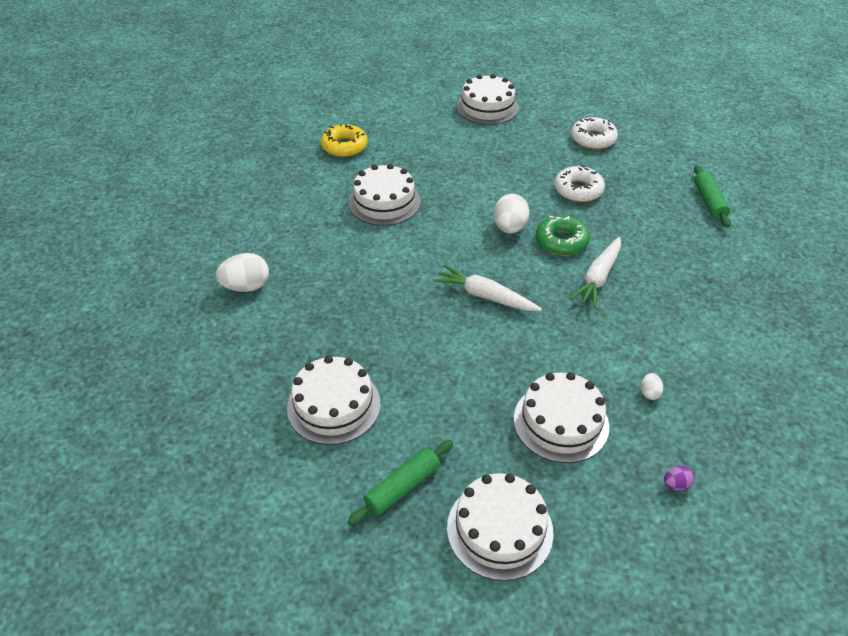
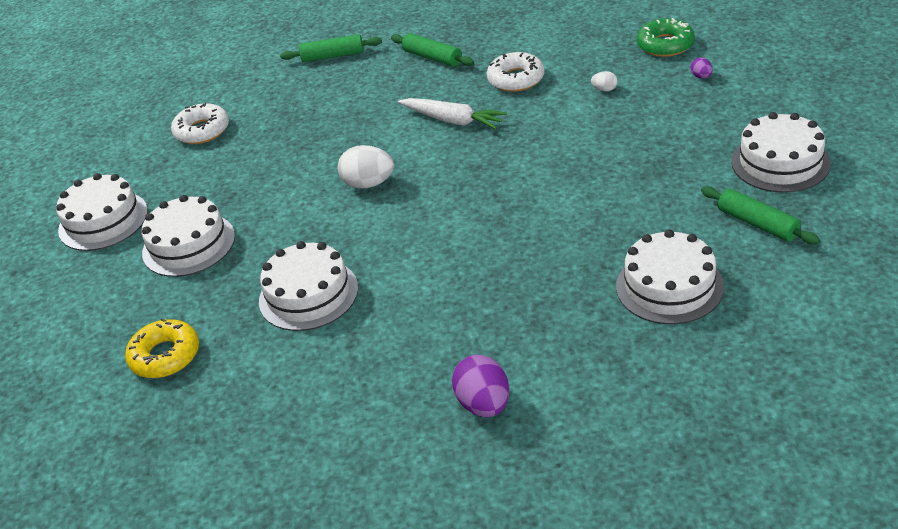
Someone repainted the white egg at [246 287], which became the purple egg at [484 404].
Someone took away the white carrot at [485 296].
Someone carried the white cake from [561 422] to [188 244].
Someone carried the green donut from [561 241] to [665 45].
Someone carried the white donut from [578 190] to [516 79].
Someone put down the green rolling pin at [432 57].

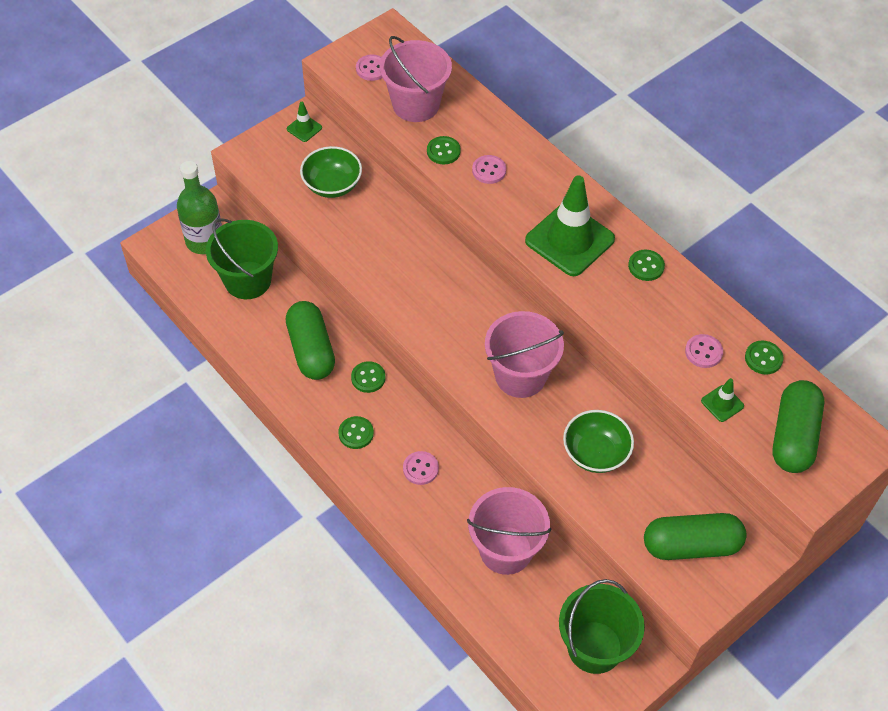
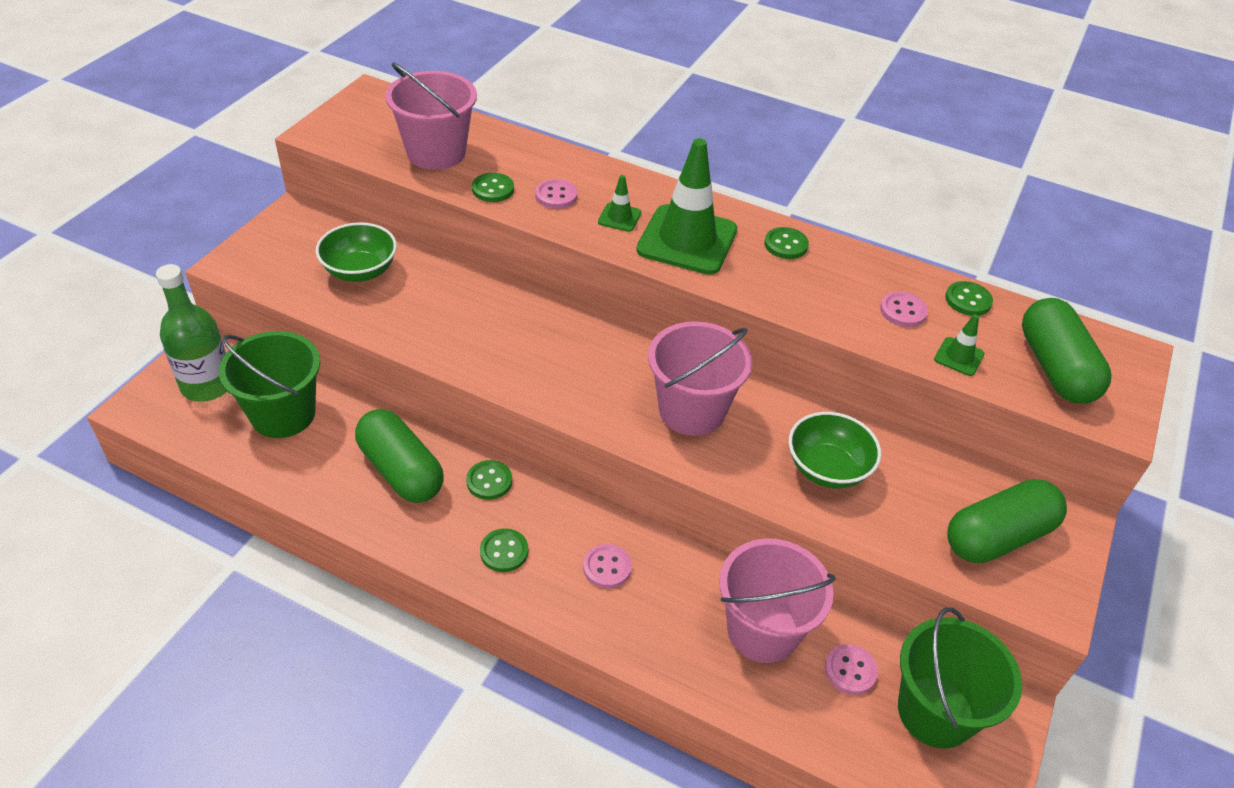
Someone carried the green traffic cone from [304 128] to [619 217].
Someone carried the pink button from [372 69] to [850 670].

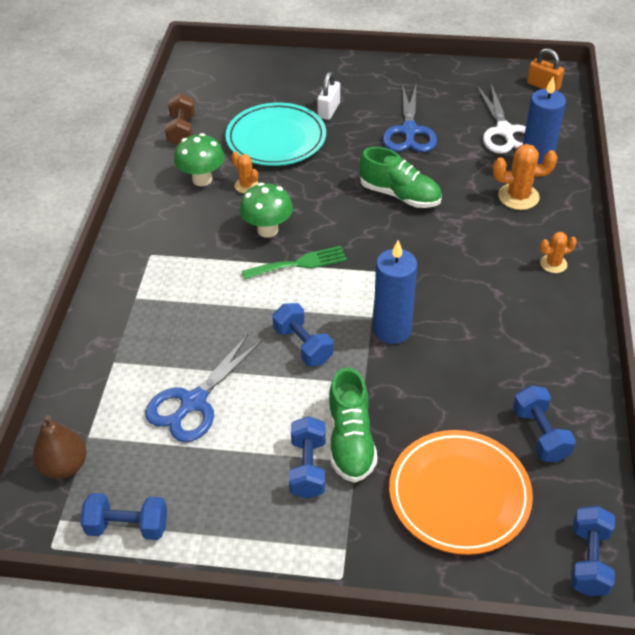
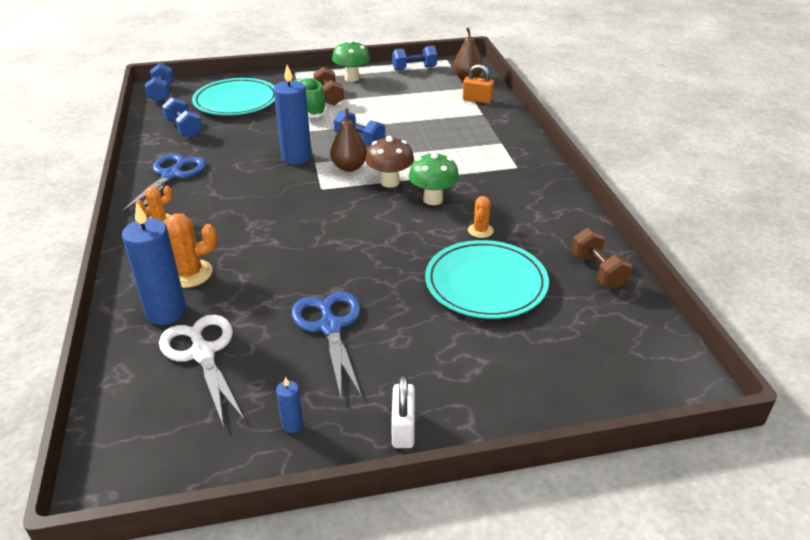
Someone carried the blue scissors from [193 402] to [171 175].
Someone carried the green mushroom from [202 179] to [352 78].
Someone rotated the orange cactus at [246 185] by 75 degrees clockwise.
Someone swapped the green fork at [299 263] for the brown mushroom at [390 182].
Someone repainted the blue dumbbell at [308 467], which became the brown dumbbell at [329 97].
Someone carried the white padlock from [329 110] to [403 428].
Someone took away the green shoe at [400 195].
Someone repainted the orange plate at [459 494], which became the turquoise plate at [236 101].
Someone carried the orange padlock from [543 86] to [477 100].
Someone put down the blue candle at [292 425].
Someone put down the brown pear at [349 167].

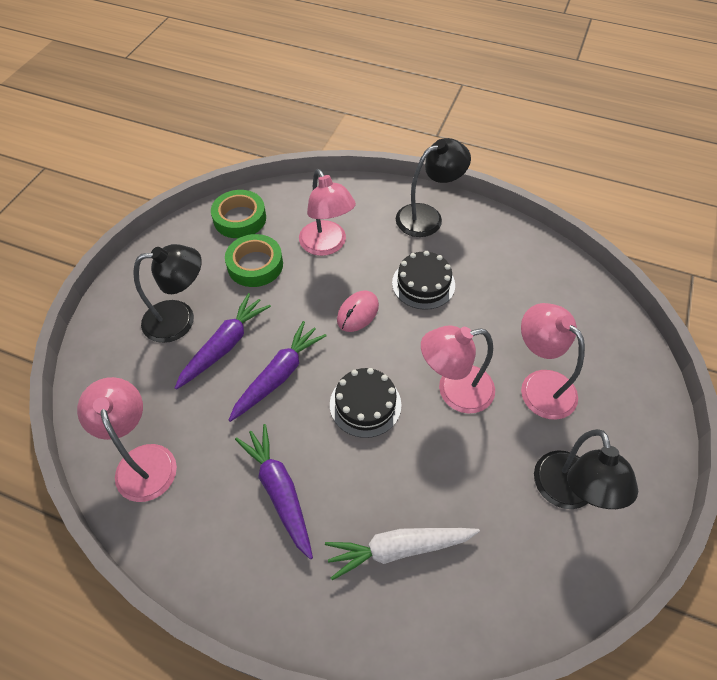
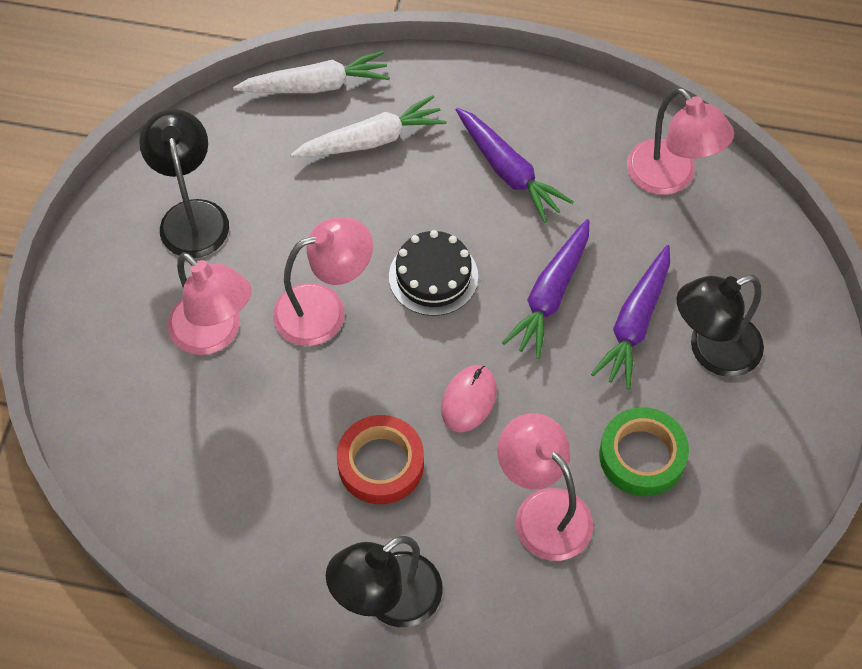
Someone took away the green tape at [240 218].
Someone swapped the black cake at [423 284] for the red tape at [381 464].
Someone put down the white carrot at [316 85].

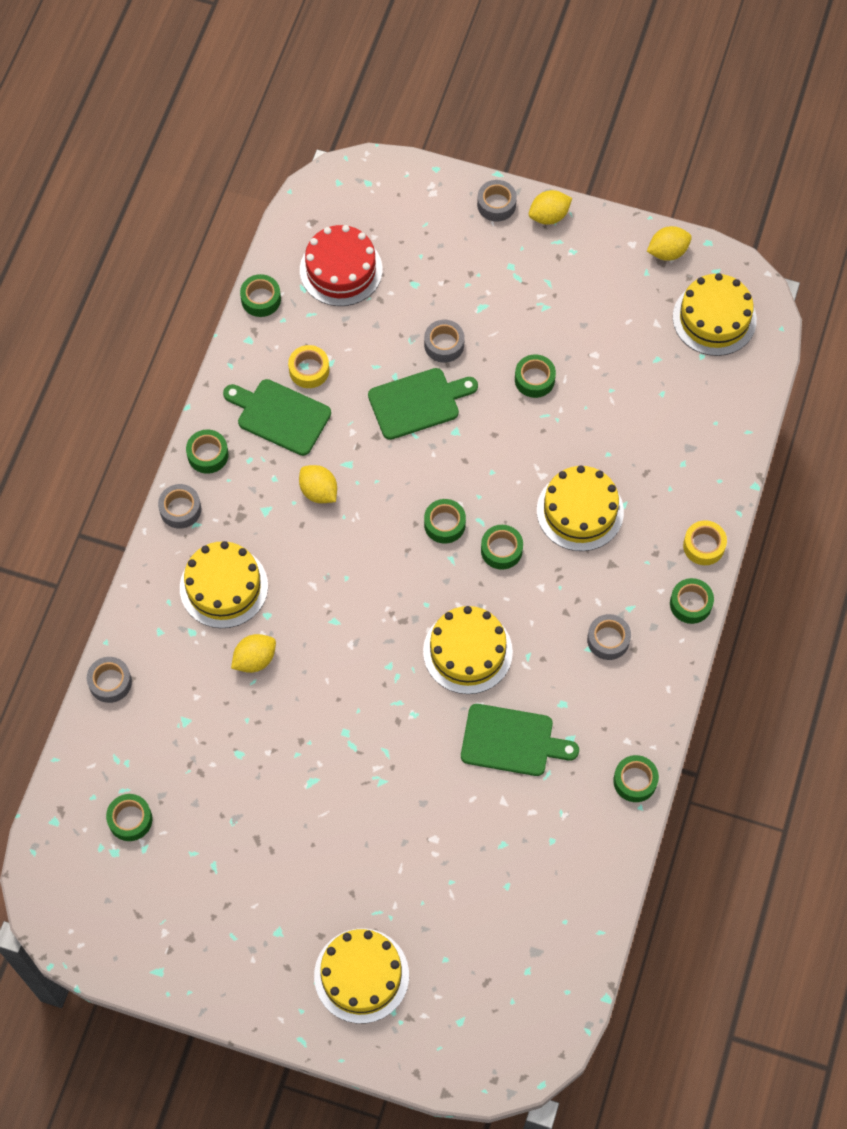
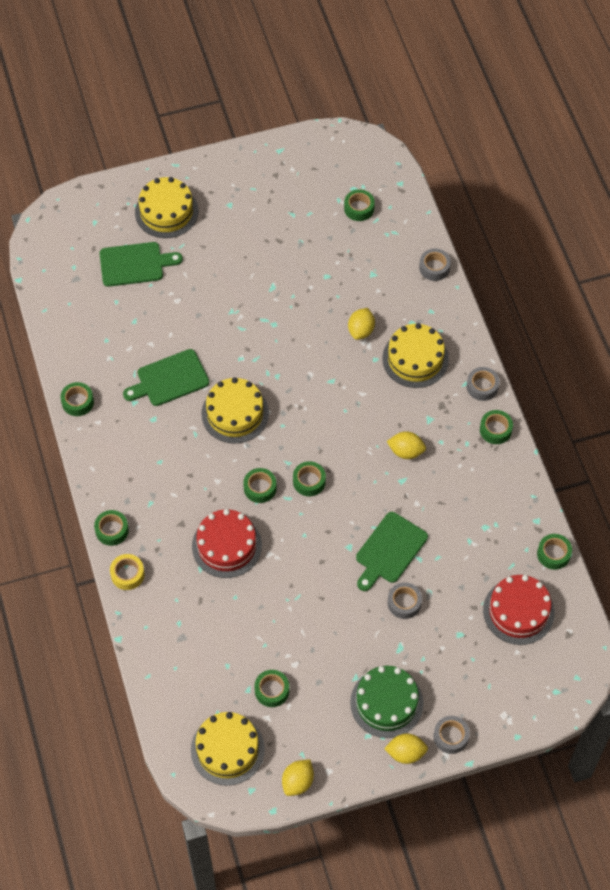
Someone carried the green cutting board from [280 416] to [135 264].
Someone took away the yellow tape at [309 370].
Someone carried the green tape from [534 379] to [272 690].
Someone rotated the yellow lemon at [549 216] by 60 degrees clockwise.
Someone repainted the yellow cake at [580 511], which became the red cake at [227 546].
Someone took away the grey tape at [608 640].
Someone put down the green cake at [386 703].

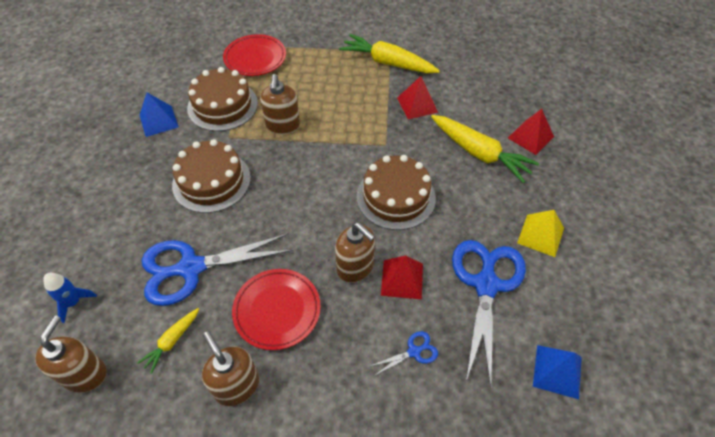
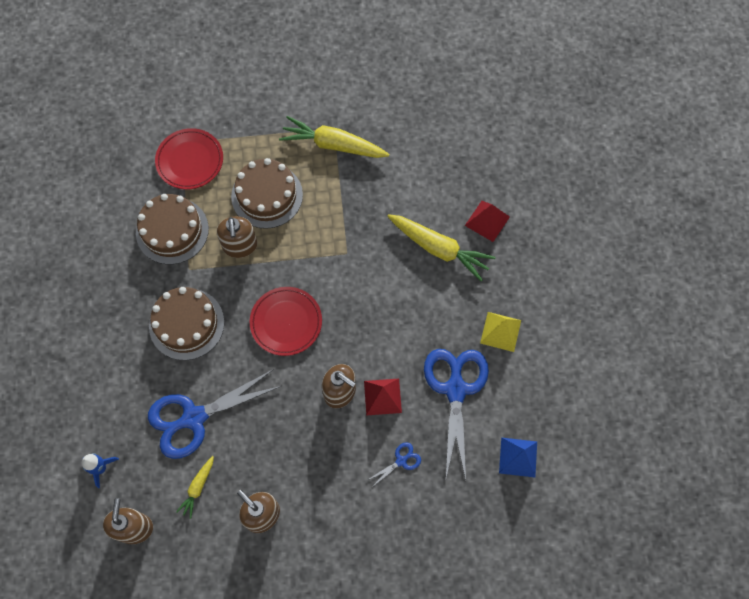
Someone took away the blue pyramid at [159 121].
Someone carried the red plate from [277 310] to [286 322].
Someone carried the brown cake from [396 197] to [267 195].
Someone took away the red pyramid at [417 105].

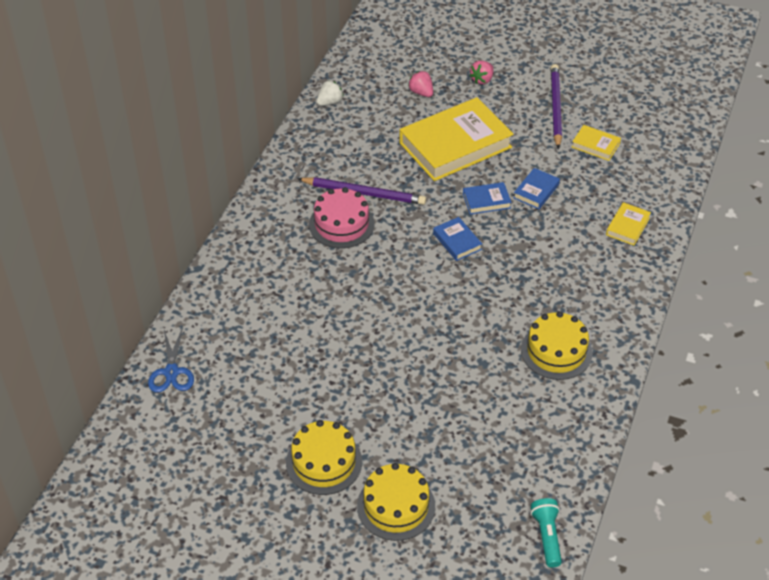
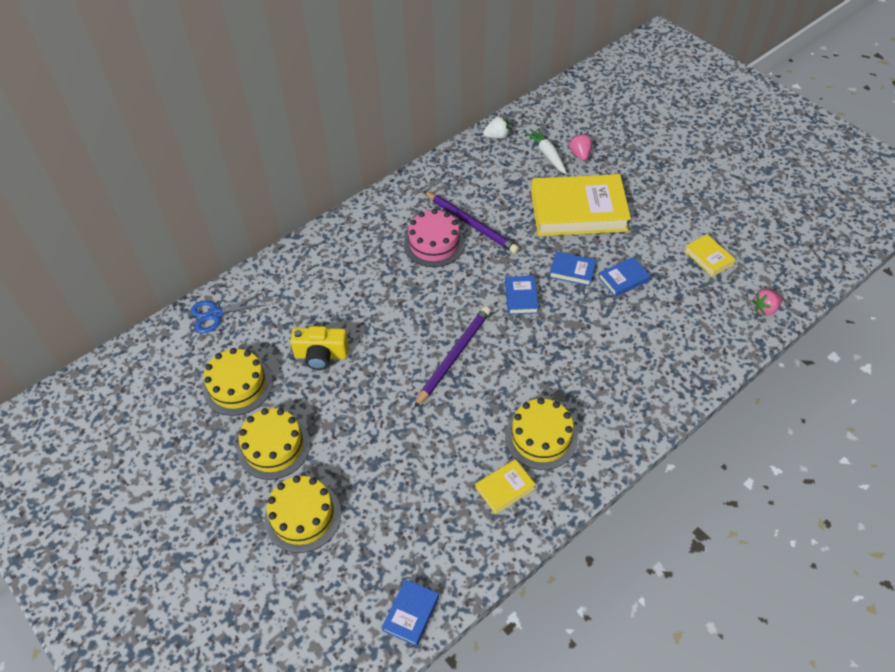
Someone rotated the blue scissors at [171 372] by 45 degrees clockwise.
Someone carried the pink strawberry from [482 80] to [765 309].
Someone swapped the turquoise flashlight at [547 536] for the blue book at [411 614].
Someone carried the purple pencil from [555 107] to [454 356].
Someone carried the yellow book from [627 226] to [505 488].
Someone put down the yellow cake at [238 386].
Someone put down the yellow camera at [321 355].
Someone put down the white carrot at [547 155].

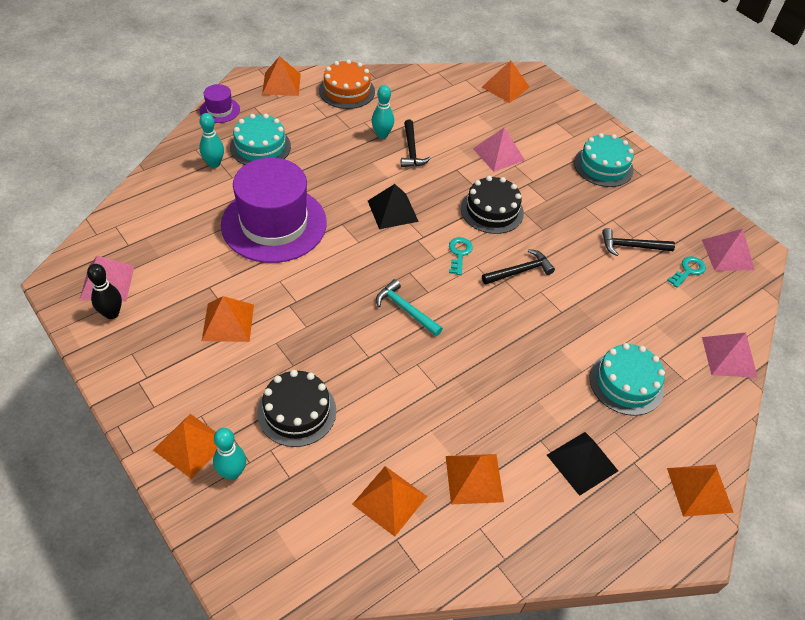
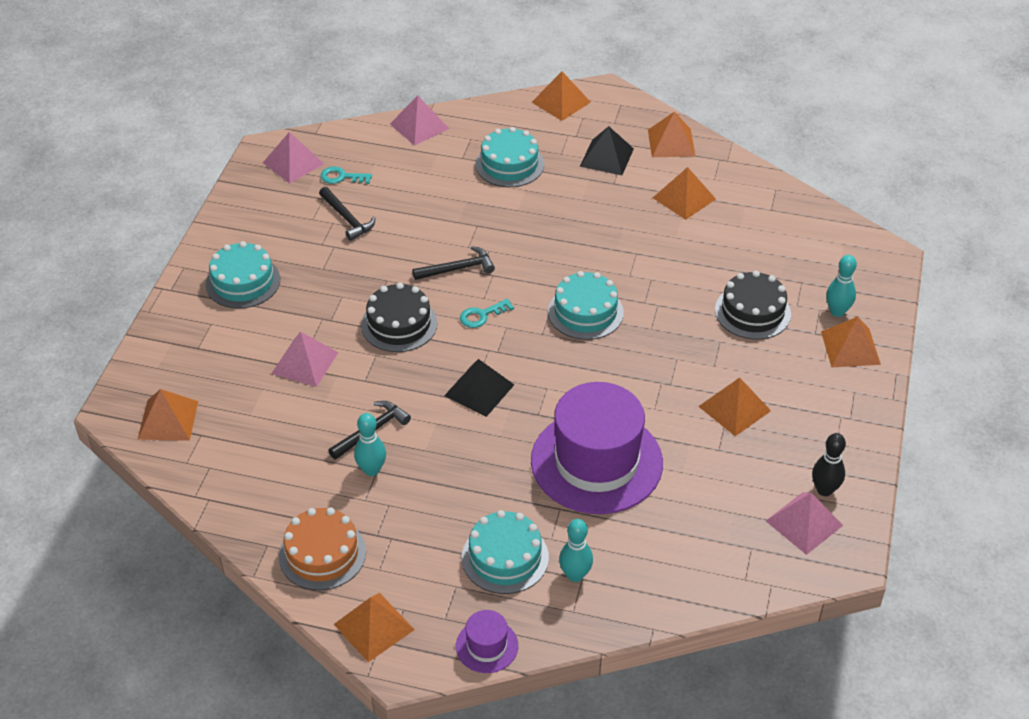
Someone carried the orange pyramid from [389 500] to [671 143].
Someone swapped the turquoise hammer at [405 309] for the turquoise cake at [585 312].
Someone rotated the black hammer at [520 271] by 135 degrees clockwise.

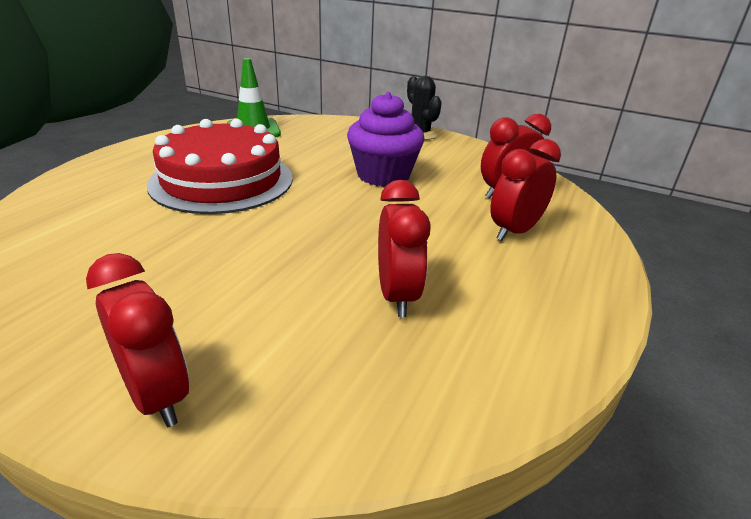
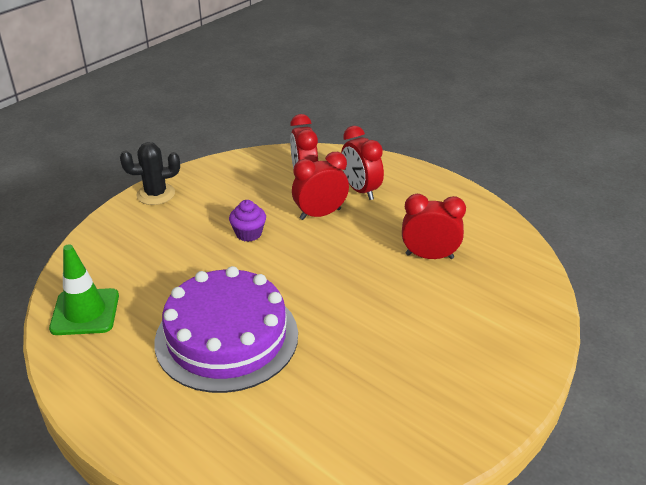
Someone carried the red clock from [157 395] to [320 214].
Someone repainted the red cake at [222 180], which became the purple cake at [226 337].
Someone scaled the purple cupcake at [383 175] by 0.54.

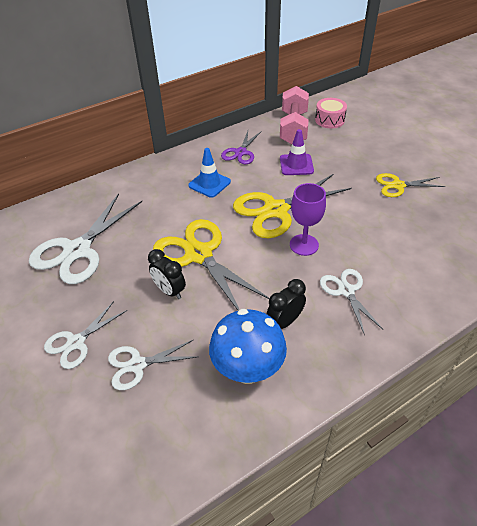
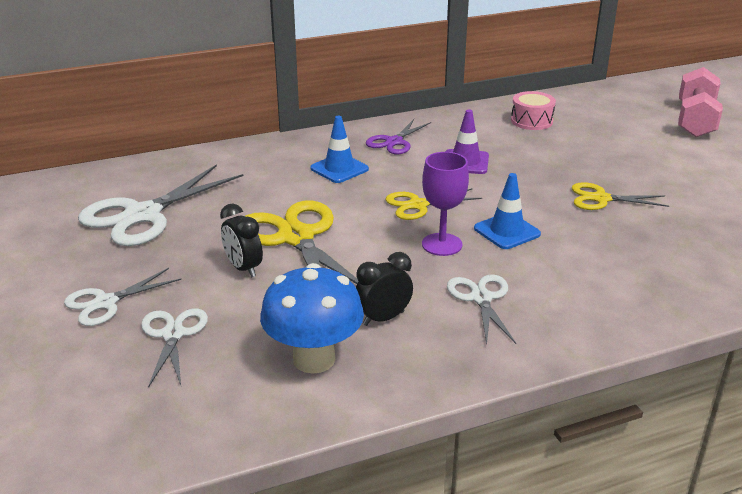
Someone rotated the white scissors at [137 365] by 90 degrees clockwise.
Someone scaled the yellow scissors at [276 210] by 0.56.
Someone carried the pink dumbbell from [293 128] to [695 120].
Someone put down the blue traffic cone at [507 231].

